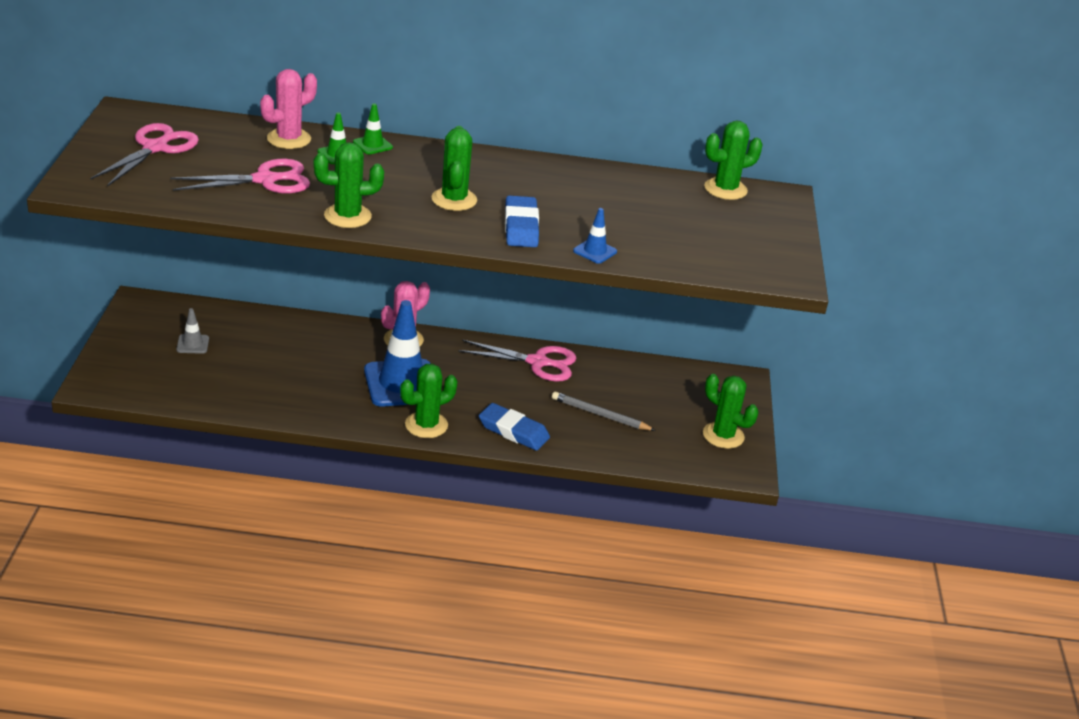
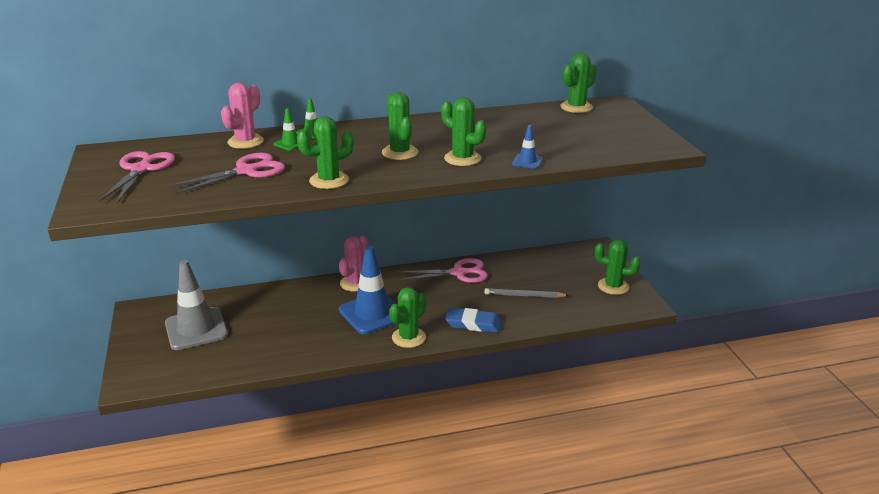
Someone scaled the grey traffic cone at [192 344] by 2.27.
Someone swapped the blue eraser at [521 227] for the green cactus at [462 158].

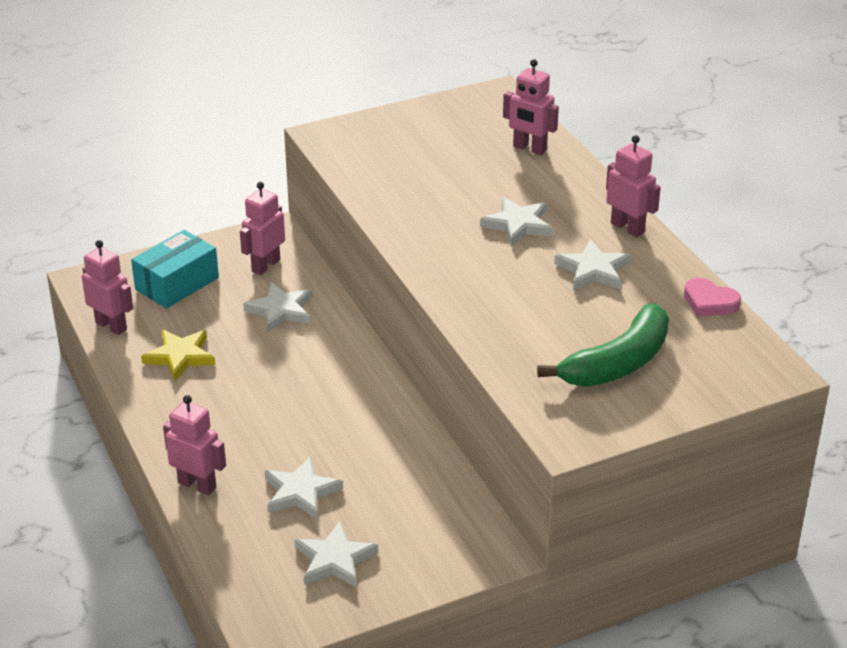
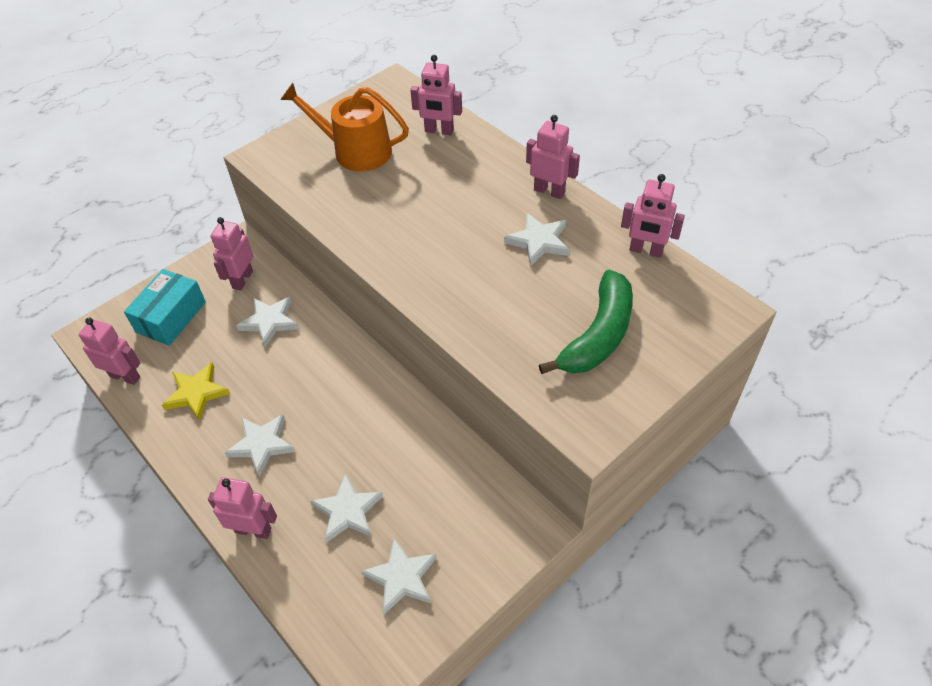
Someone carried the white star from [518 225] to [262 444].
Someone swapped the pink heart at [709 302] for the pink robot at [646 250].
Someone put down the orange watering can at [355 151].

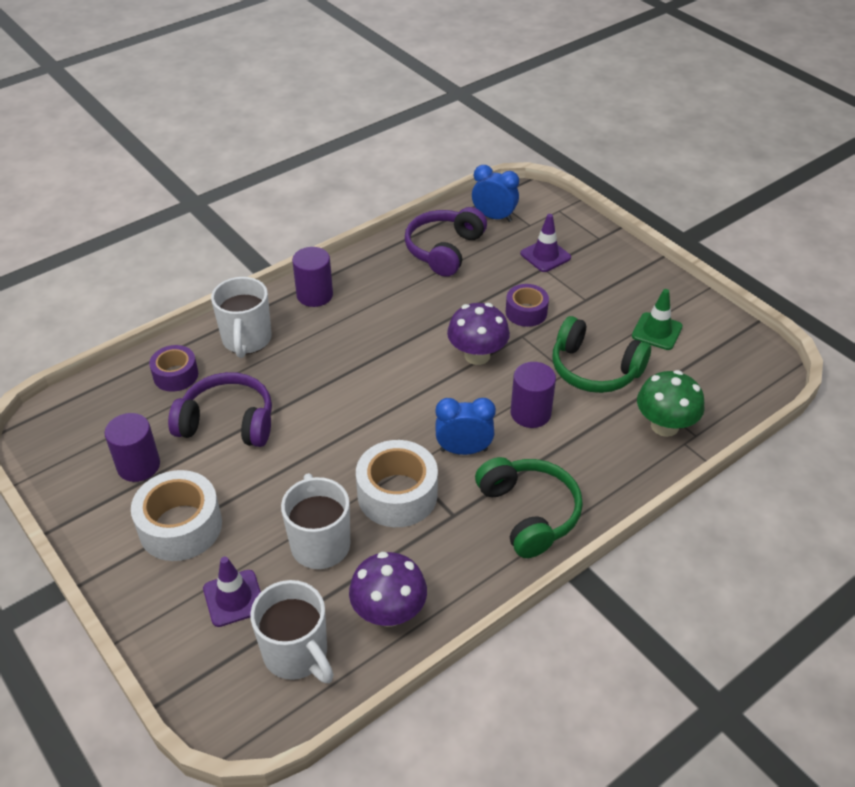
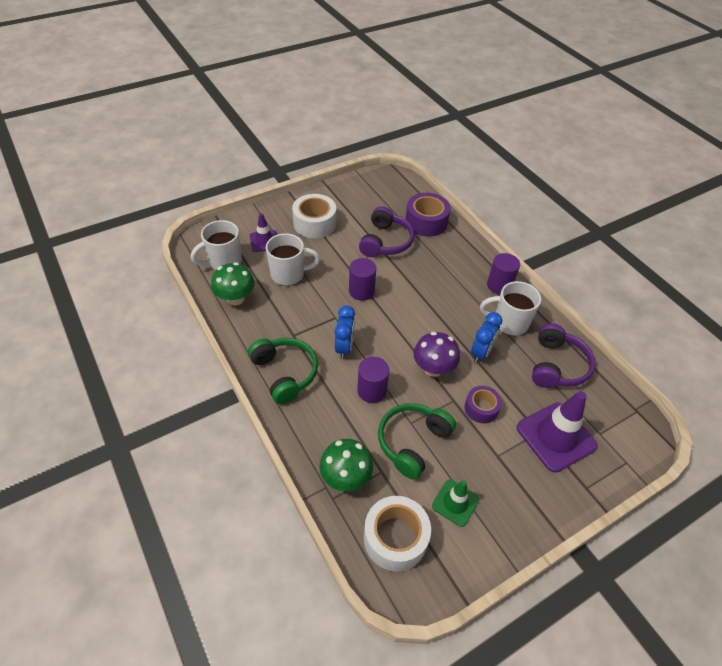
Someone carried the purple cylinder from [138 465] to [361 291].
Someone scaled the purple tape at [175 375] by 1.62.
Someone carried the white mug from [246 340] to [509 323].
Someone repainted the purple mushroom at [389 612], which became the green mushroom at [235 298].
Someone carried the white tape from [397 494] to [395 538].
Someone rotated the purple headphones at [444 250] by 75 degrees clockwise.
Someone carried the blue clock from [494 217] to [481 352].
Someone rotated the green headphones at [529 513] by 105 degrees counterclockwise.
Someone scaled the purple traffic cone at [545 255] by 1.77.

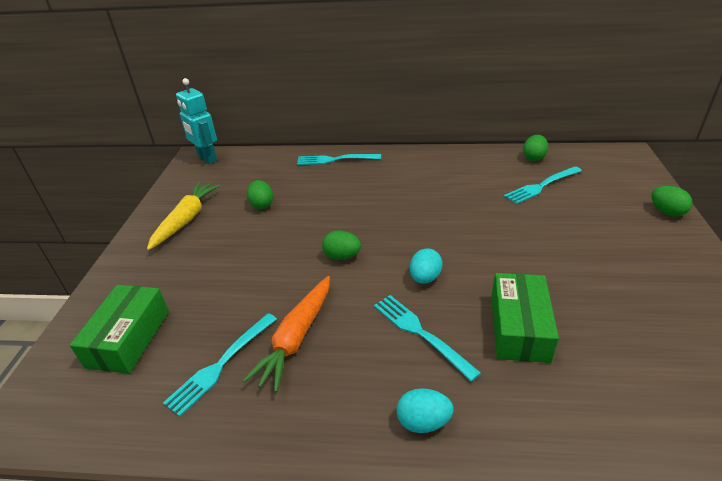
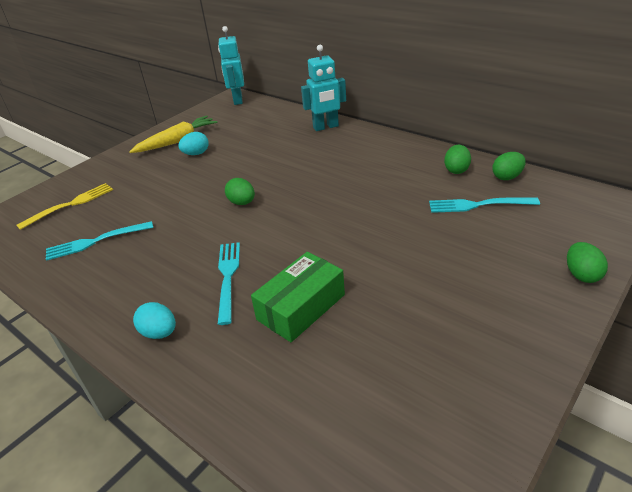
Someone swapped the green box at [129 338] for the yellow fork at [70 205].
Someone took away the orange carrot at [296 337].
Someone carried the green egg from [262 204] to [456 170].
Someone swapped the turquoise fork at [335 159] for the turquoise robot at [326 127].
Someone carried the turquoise egg from [425 278] to [196 154].

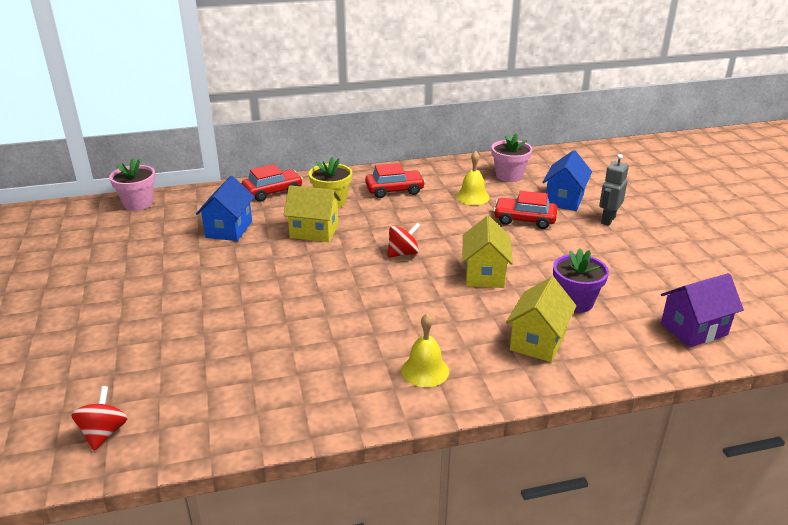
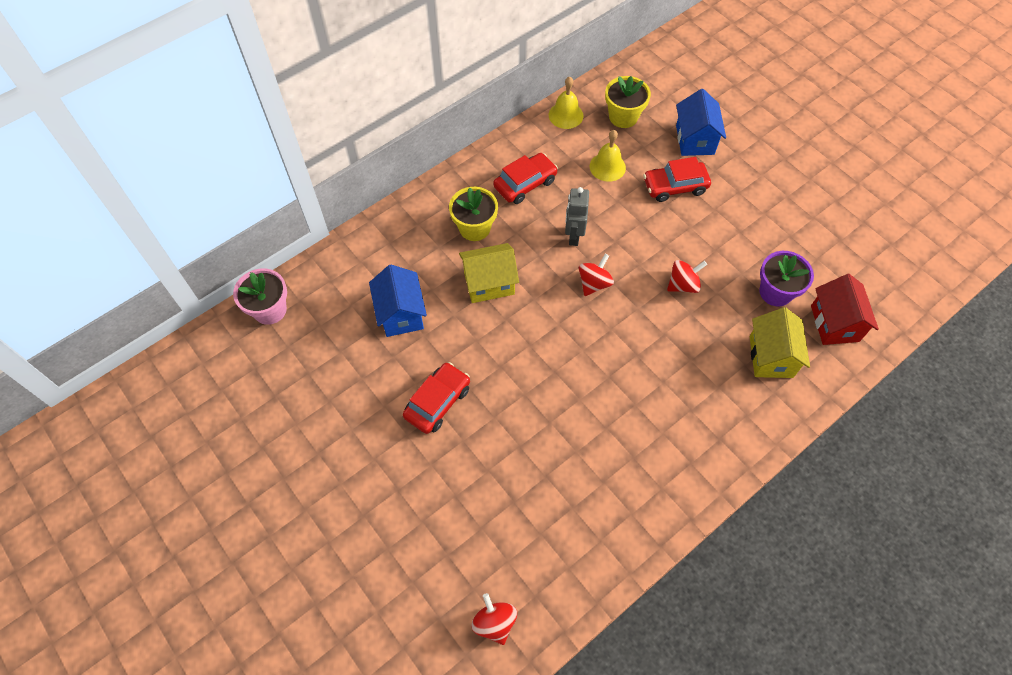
Someone carried the red car from [273 191] to [437 402].
Someone carried the yellow bell from [425 371] to [566 115].
Someone swapped the yellow house at [485 274] for the red spinning top at [683 285].
Someone repainted the pink flower pot at [509 176], which became the yellow flower pot at [623 117].
Someone carried the grey robot from [608 220] to [573 236].
Someone took away the purple house at [694 329].
Someone put down the red house at [834 323].

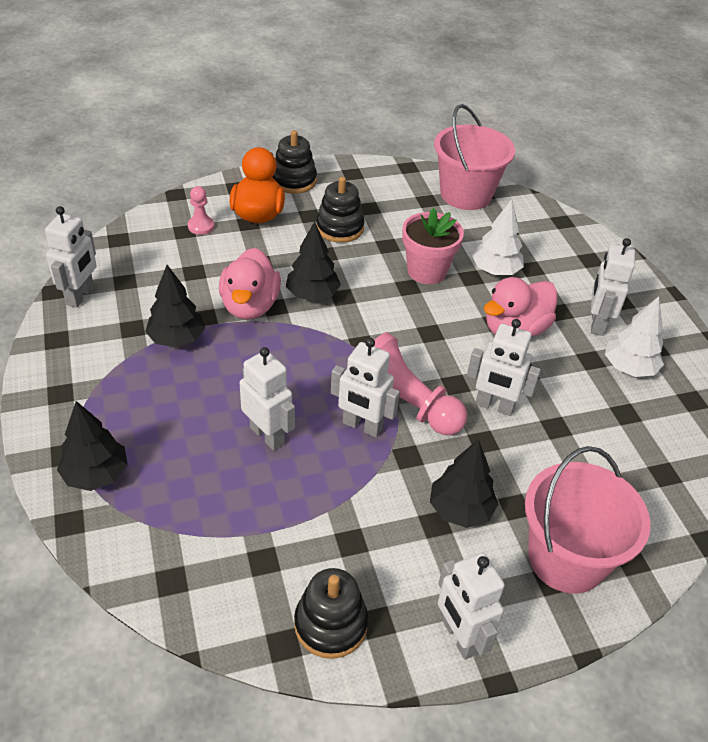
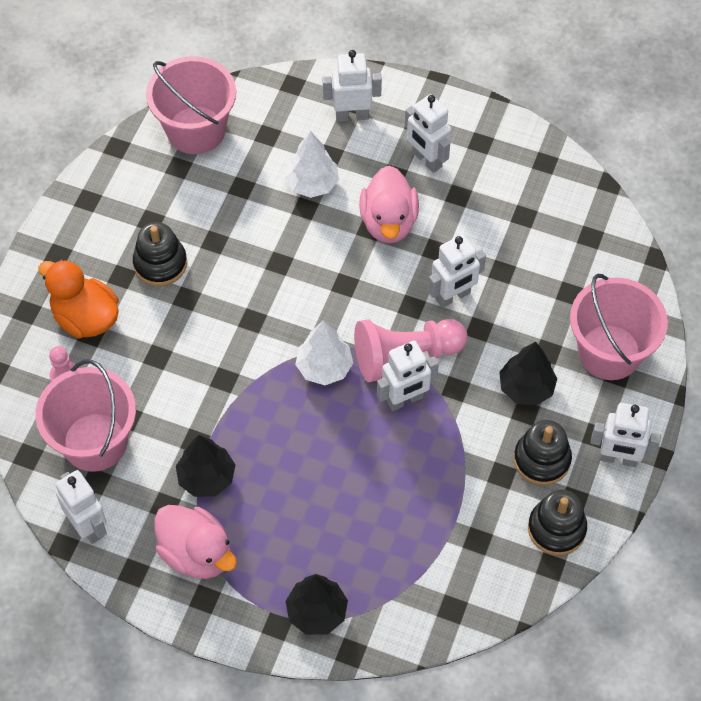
Someone carried the pink duck from [250 306] to [196 553].
Someone carried the white robot from [267 435] to [352 115].
Someone carried the black stacking toy from [294 181] to [542 459].
Someone took away the black tree at [312 295].
Someone took away the pink flower pot at [427 271].
Someone carried the white tree from [629 368] to [324 367].
Someone put down the pink bucket at [95 442].

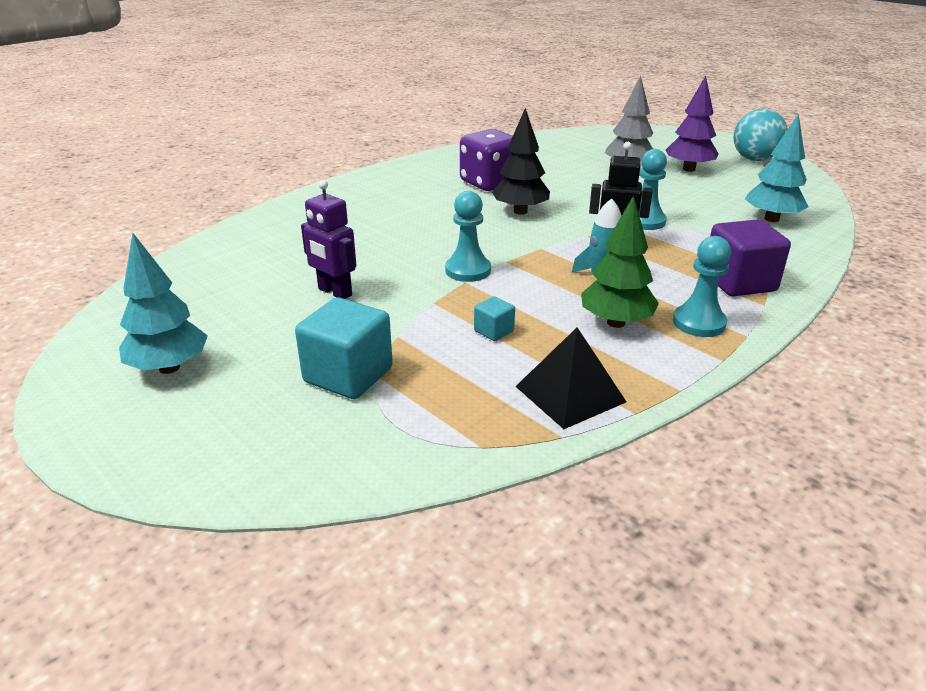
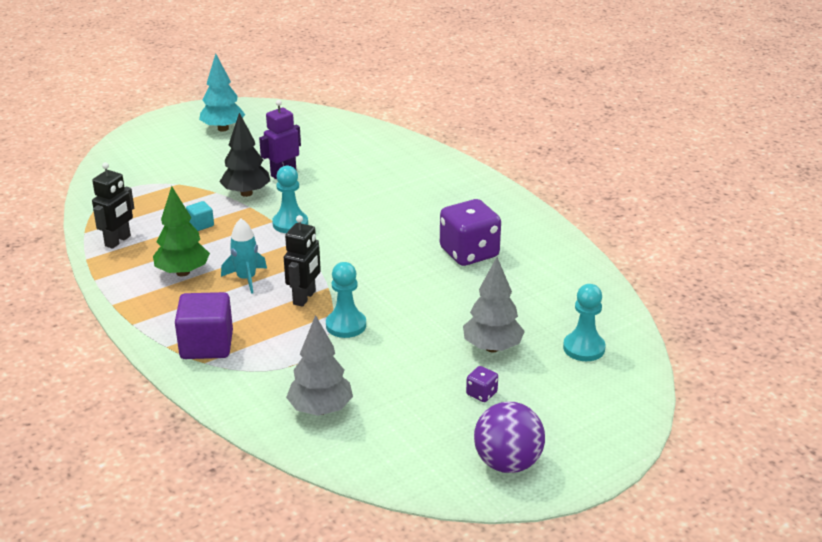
Someone took away the turquoise cube at [348 375].
Someone carried the black tree from [520 211] to [246 193].
Someone swapped the black pyramid at [570 394] for the black robot at [118 241].
Someone swapped the purple tree at [689 169] for the purple dice at [481 394].
Someone carried the turquoise pawn from [699 323] to [584 348].
Someone repainted the turquoise ball at [754 159], which became the purple ball at [507 463].
Someone repainted the turquoise tree at [771 219], which became the grey tree at [320 409].

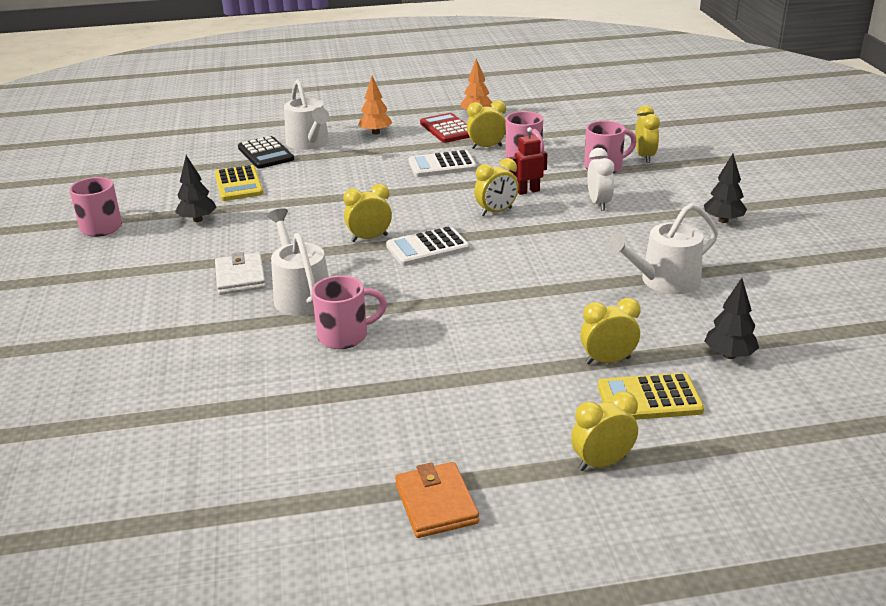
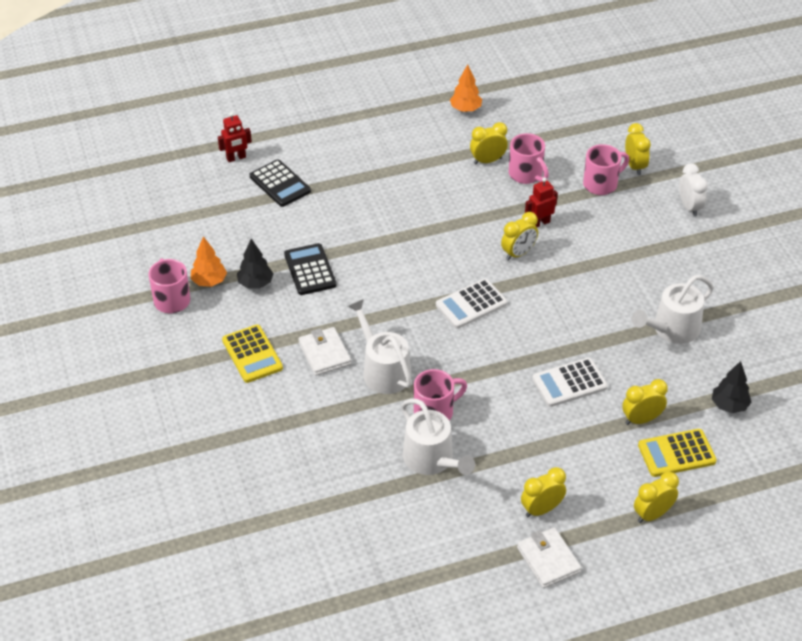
Someone carried the yellow calculator from [238 184] to [252 354].
Someone carried the white watering can from [309 143] to [432 459].
Someone carried the yellow clock from [369 238] to [541 509].
Someone carried the orange tree from [375 133] to [209 281].
Someone repainted the orange wallet at [436 503], which became the white wallet at [548 560].
Someone carried the white calculator from [442 165] to [569 383].
Someone took away the red calculator at [447 129].
Someone carried the white clock from [599 203] to [689 207].
Someone took away the black tree at [723 220].
Someone put down the red robot at [236 158].
Someone put down the black calculator at [310 270].

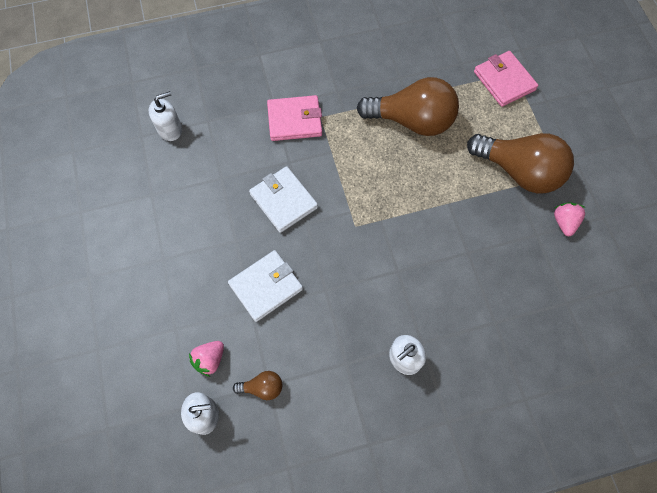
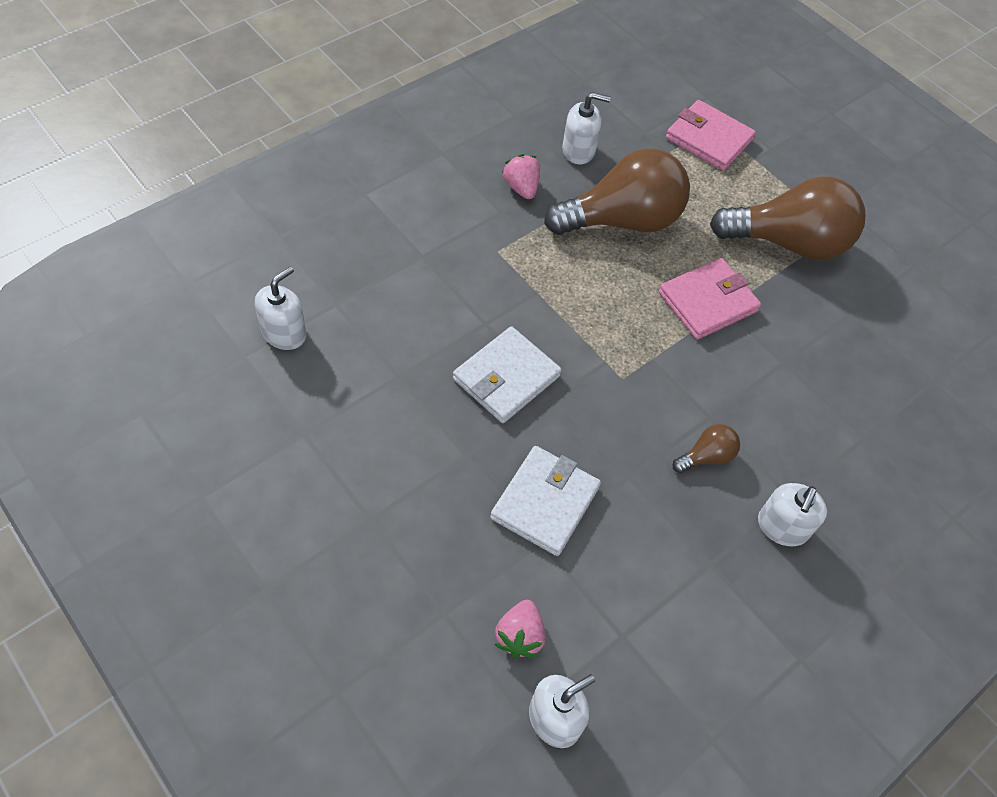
Someone carried the brown light bulb from [262 387] to [706 457].
Someone rotated the white wallet at [283 201] by 75 degrees counterclockwise.
Someone carried the pink wallet from [294 120] to [707 302].
Someone carried the pink strawberry from [564 222] to [521 188].
Someone put down the white soap dispenser at [578 150].

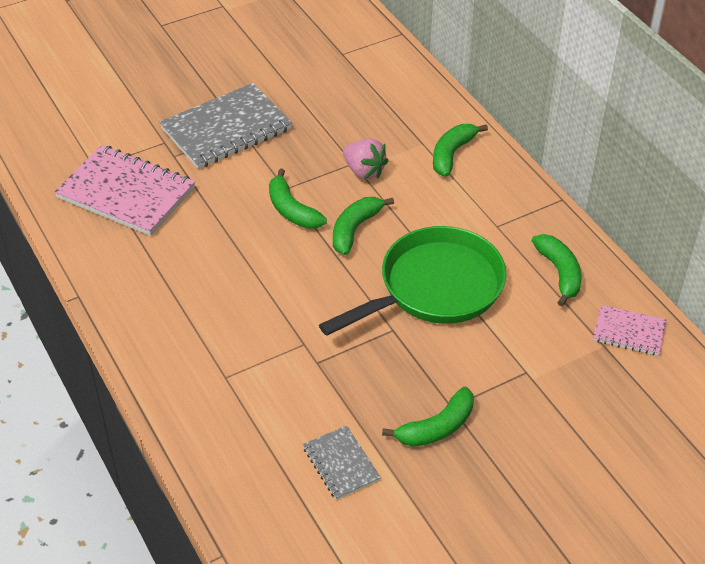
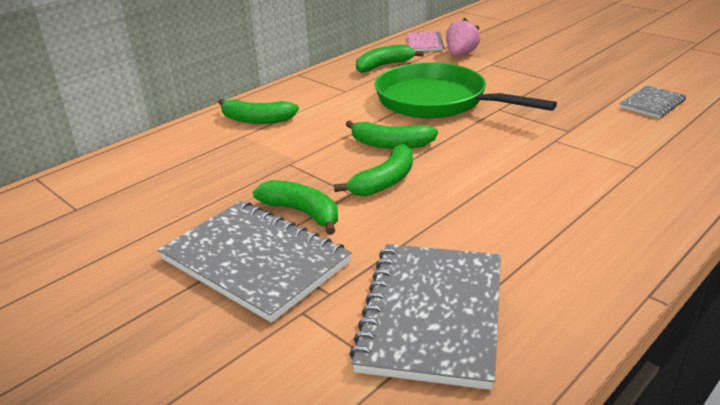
Someone repainted the pink notebook at [126 193], which became the grey notebook at [432 315].
Someone carried the pink strawberry from [364 171] to [460 54].
Someone carried the green banana from [437 427] to [302 212].

